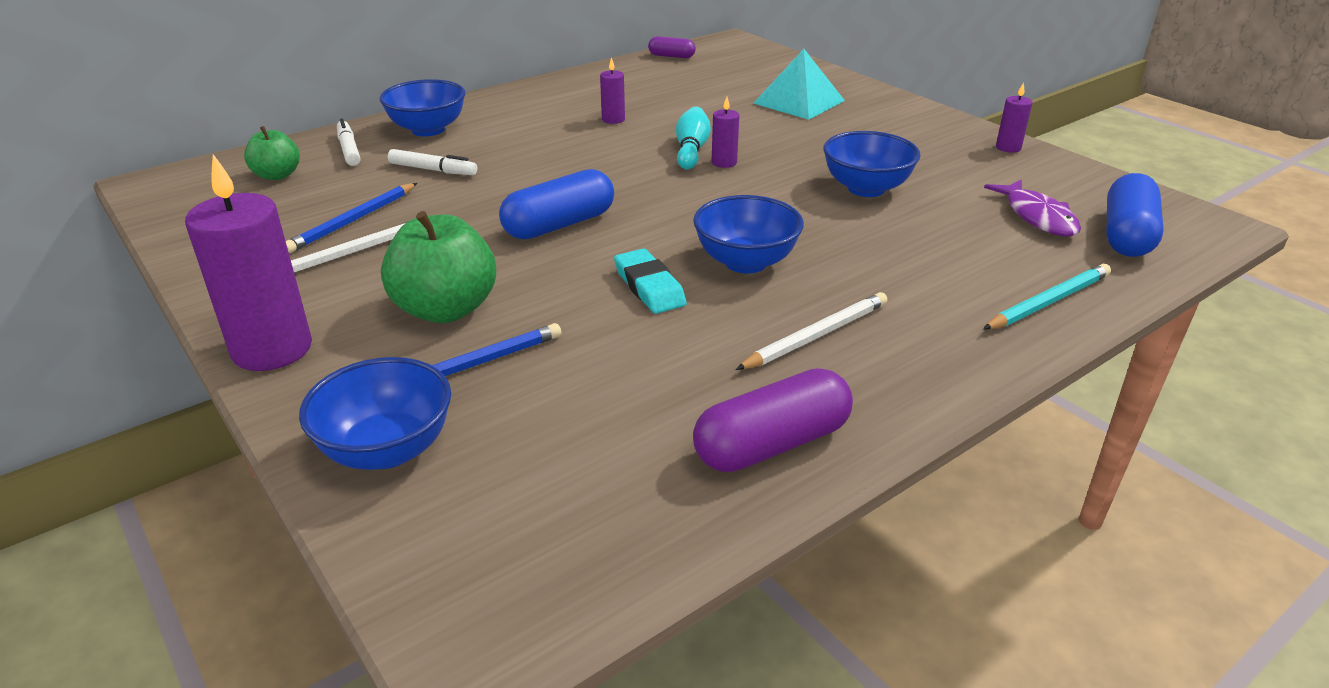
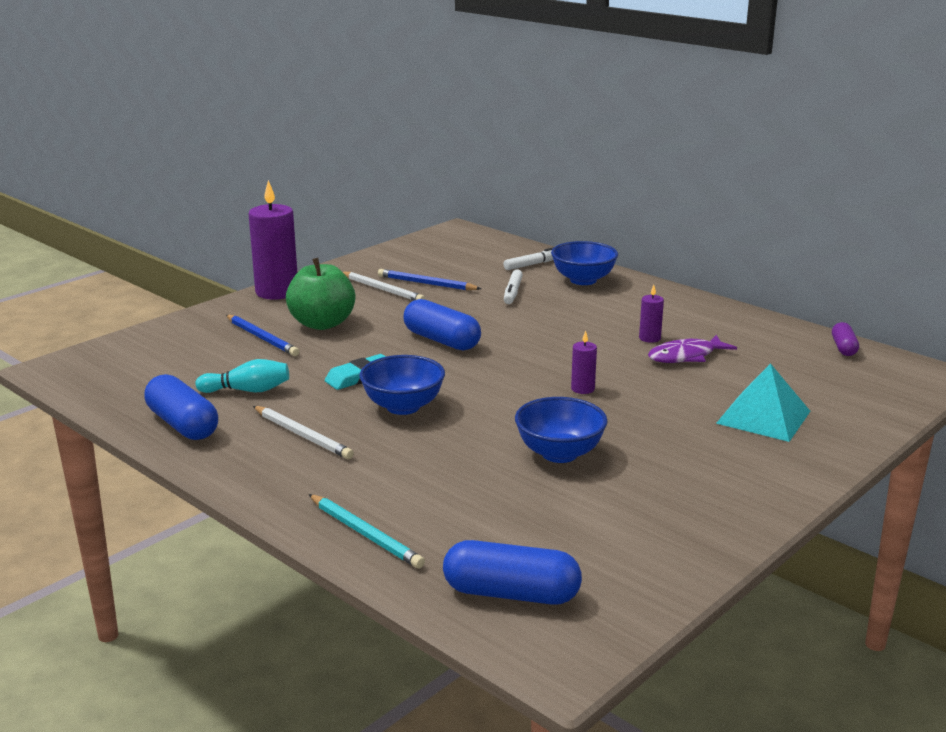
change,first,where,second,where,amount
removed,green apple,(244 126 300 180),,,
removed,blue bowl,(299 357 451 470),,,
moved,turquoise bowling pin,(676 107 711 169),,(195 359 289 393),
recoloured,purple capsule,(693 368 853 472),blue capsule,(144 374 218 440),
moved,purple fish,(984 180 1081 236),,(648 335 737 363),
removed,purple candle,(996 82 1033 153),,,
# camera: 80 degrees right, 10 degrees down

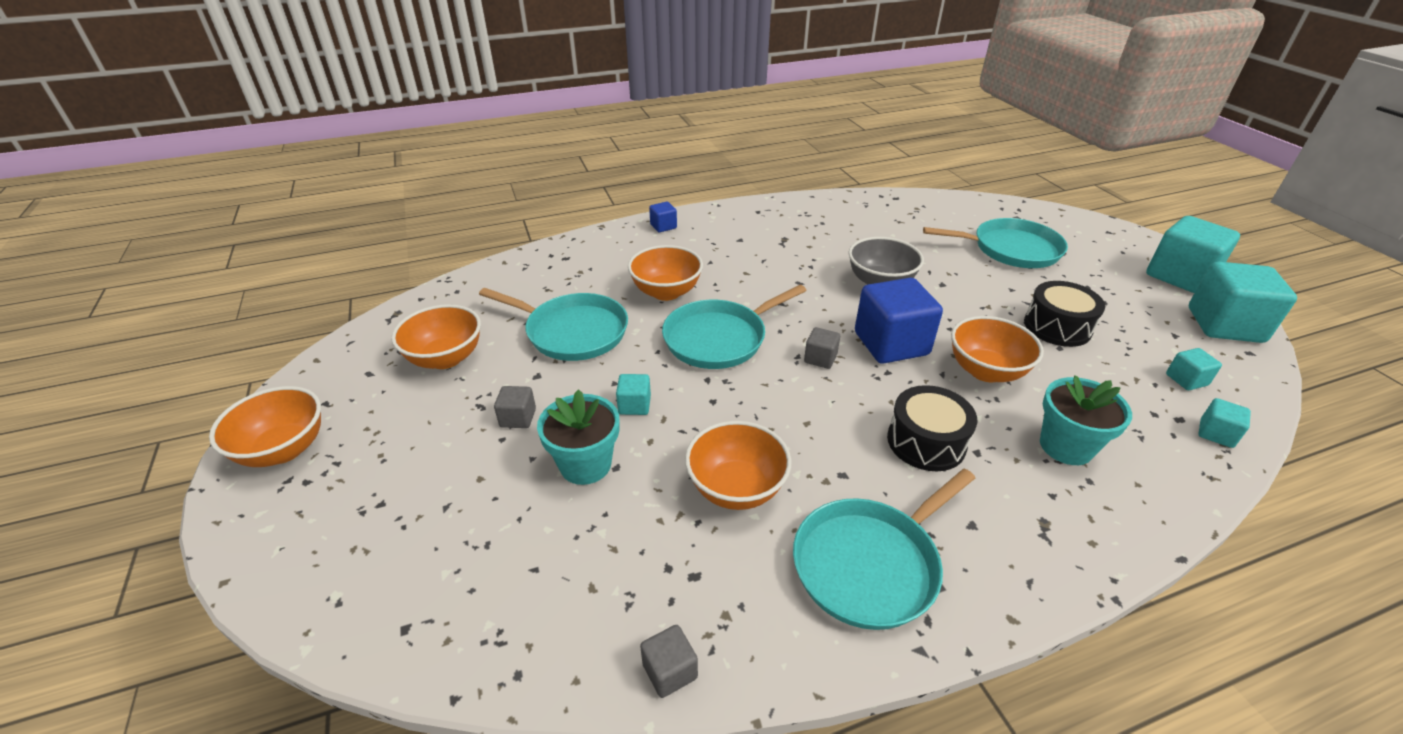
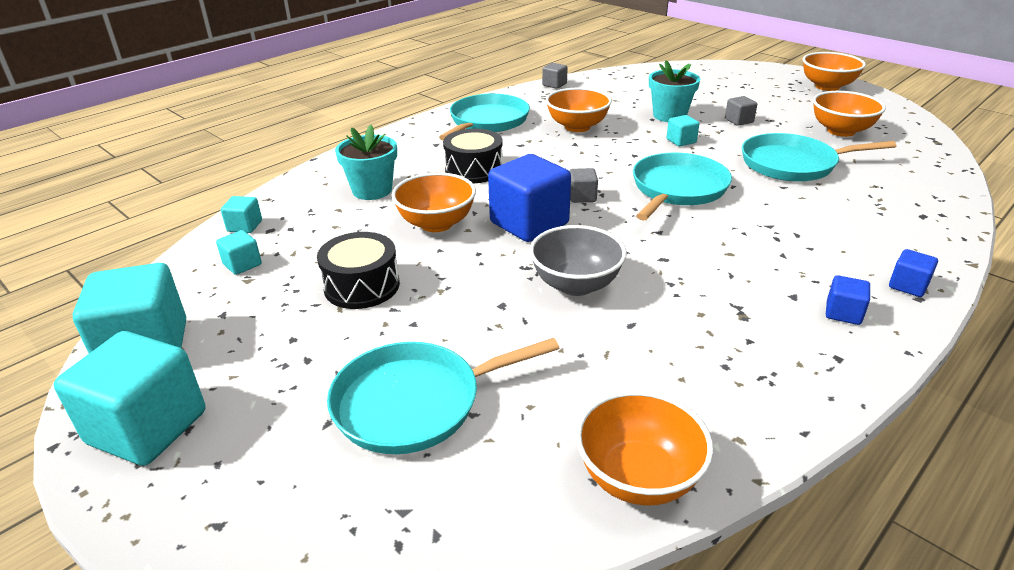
change,first,where,second,where,amount
moved,orange bowl,(628 245 703 301),,(576 391 714 505),
added,,,blue cube,(826 275 870 325),
# camera: 155 degrees right, 5 degrees down

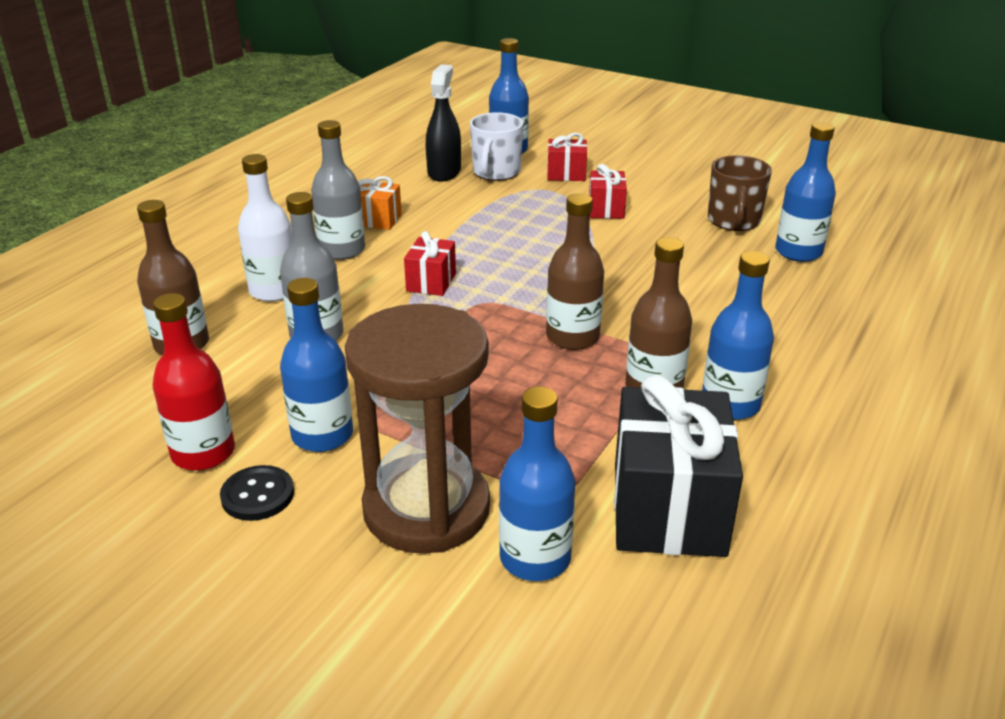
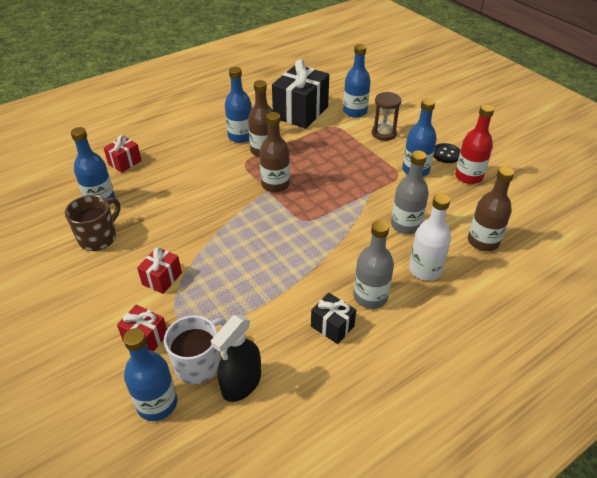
change,first,where,second,where,amount
resized,brown hourglass,(345 304 490 554),,(372 92 402 141),x0.52
recoloured,orange gift,(358 176 402 230),black gift,(311 293 356 344),
moved,red gift,(404 231 456 296),,(104 135 142 173),
# camera: 155 degrees left, 10 degrees up

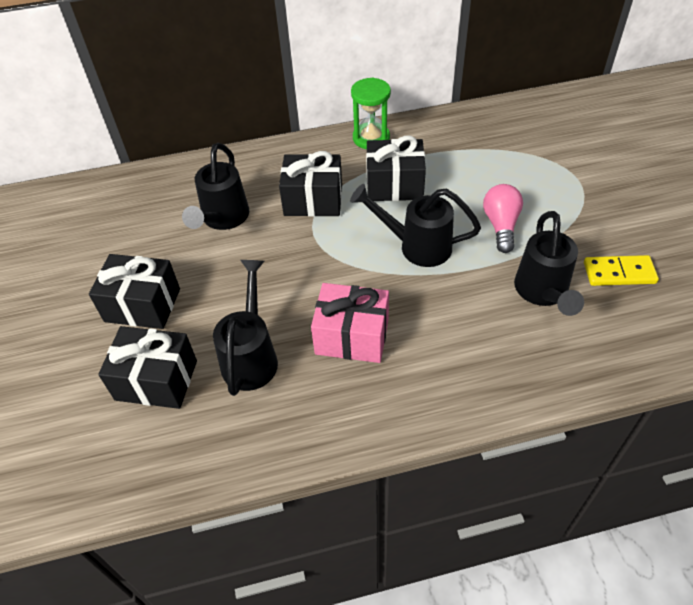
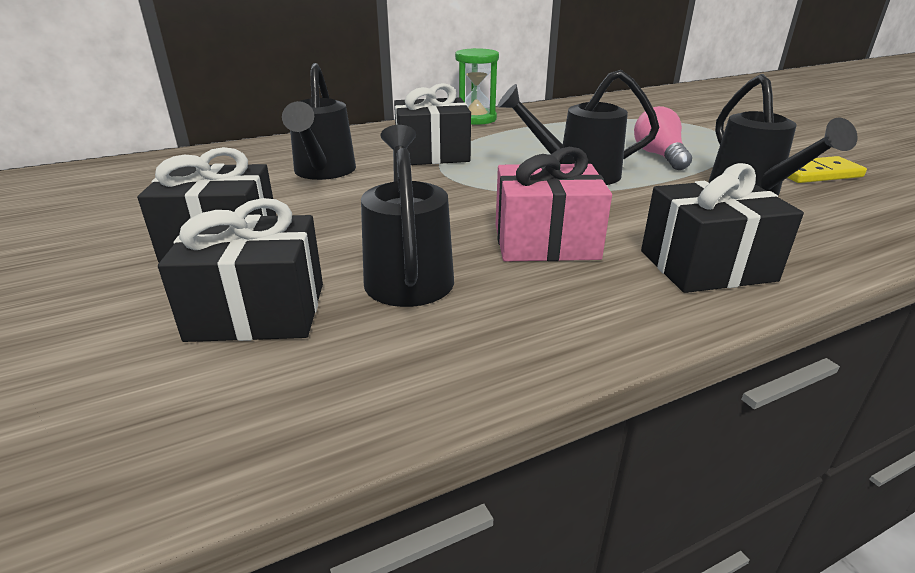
change,first,where,second,where,amount
moved,black gift,(366 136 426 201),,(641 163 804 293),
# camera: 15 degrees left, 20 degrees down

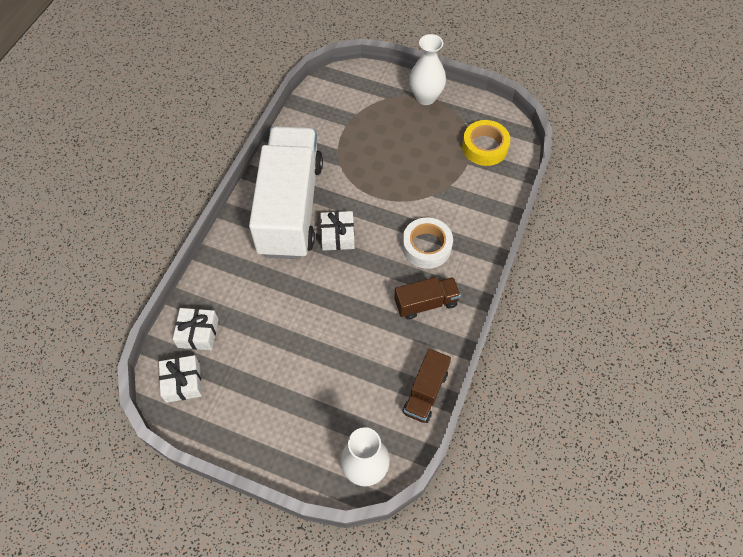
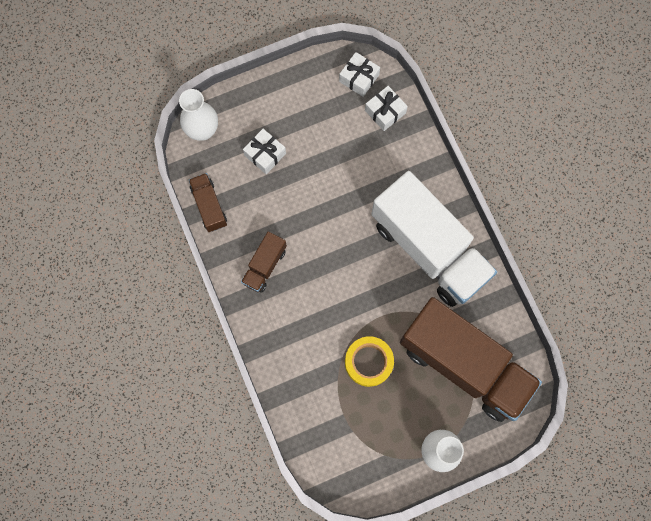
change,first,where,second,where,amount
moved,white gift,(320 211 355 251),,(243 129 286 174),
removed,white tape,(402 218 453 269),,,
moved,yellow tape,(462 120 510 166),,(345 336 394 387),
added,,,brown truck,(400 297 542 422),
# camera: 135 degrees right, 15 degrees up

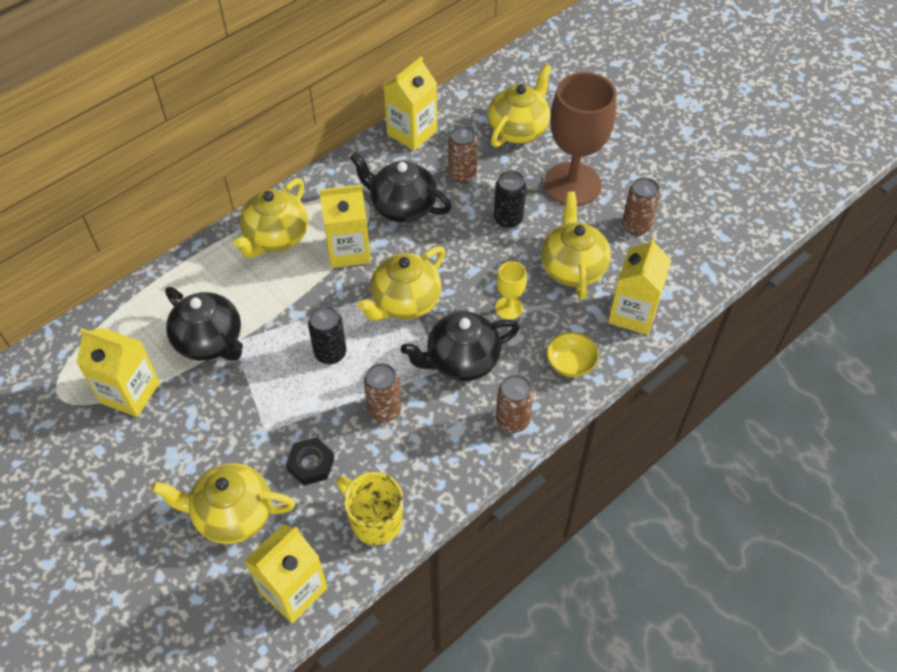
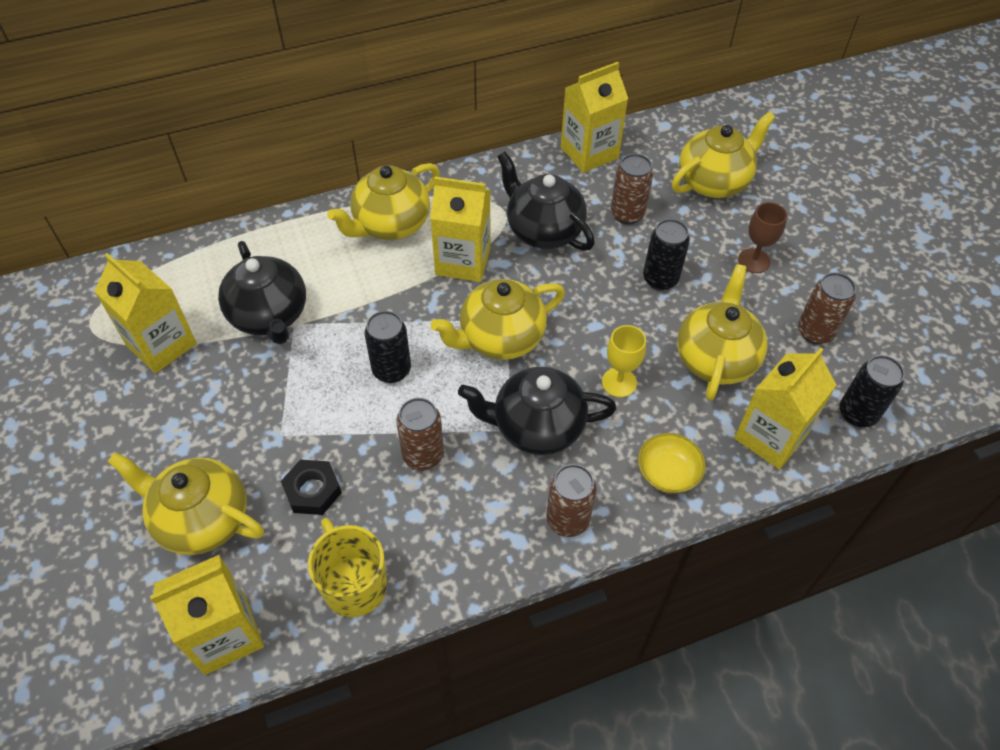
change,first,where,second,where,amount
resized,brown goblet,(544 72 616 206),,(738 202 787 273),x0.45
added,,,black can,(840 355 905 427),
# camera: 20 degrees right, 0 degrees up

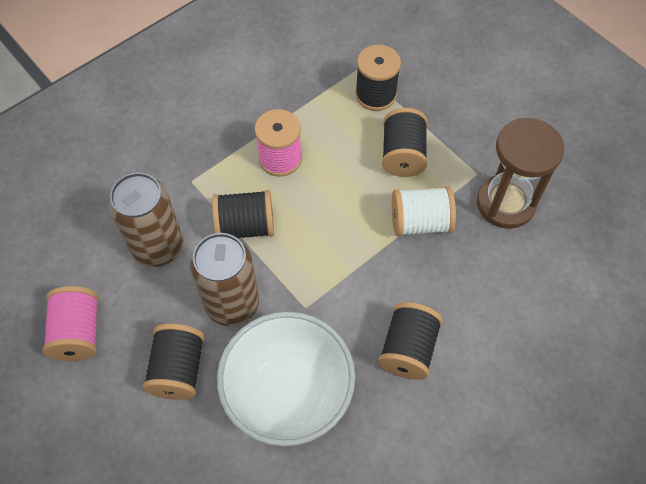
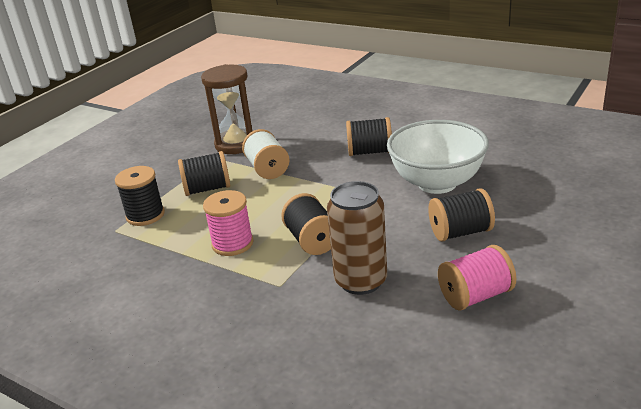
change,first,where,second,where,amount
removed,brown can,(190 233 259 326),,,
# camera: 105 degrees left, 30 degrees down

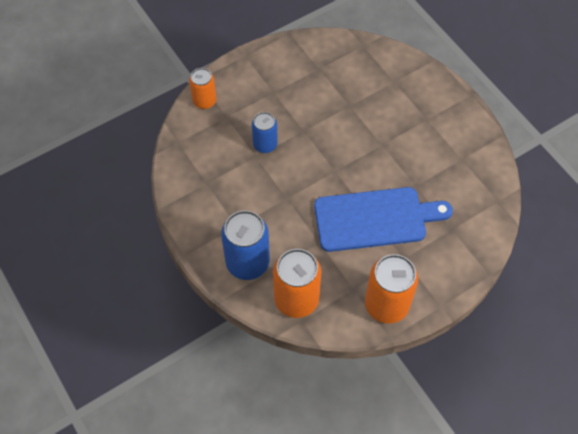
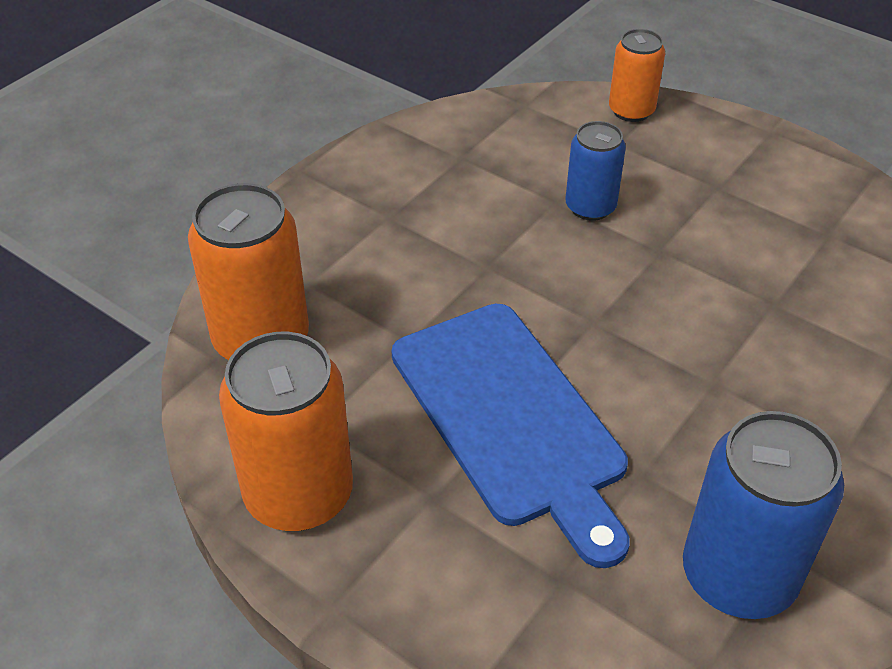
change,first,where,second,where,amount
moved,blue can,(221 210 270 280),,(683 411 844 619),
# camera: 70 degrees right, 15 degrees down

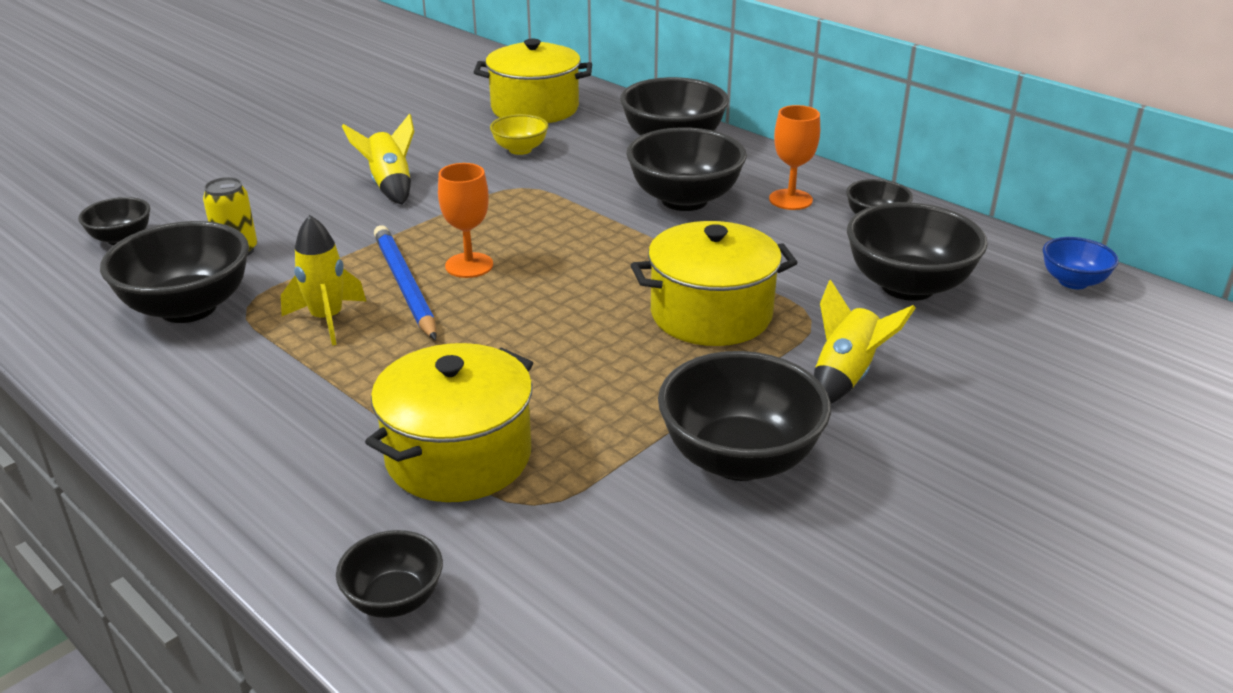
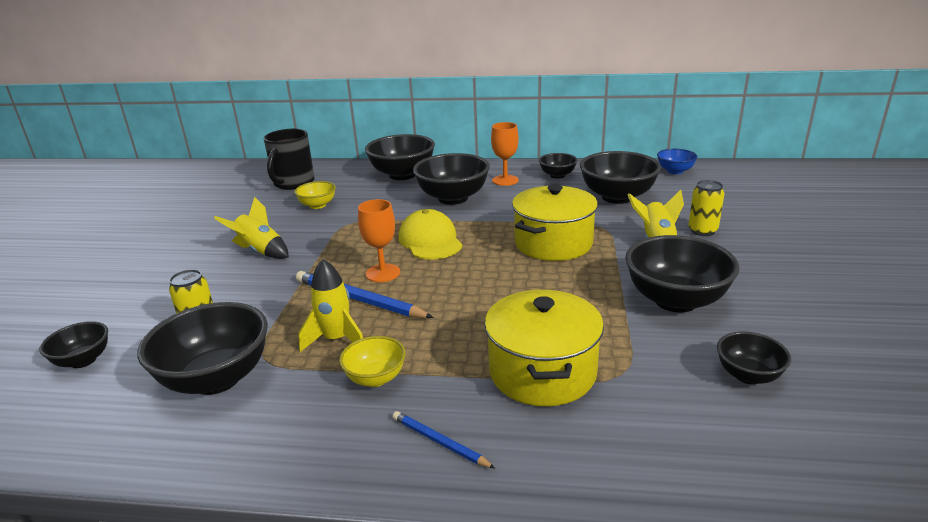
change,first,where,second,where,amount
moved,black bowl,(336 530 443 618),,(717 331 791 384),
replaced,yellow pot,(474 39 592 123),black mug,(264 129 315 190),
added,,,yellow bowl,(339 336 406 387),
added,,,blue pencil,(392 411 495 469),
added,,,yellow cap,(398 209 463 259),
added,,,yellow can,(688 180 724 236),
# camera: 35 degrees left, 5 degrees down

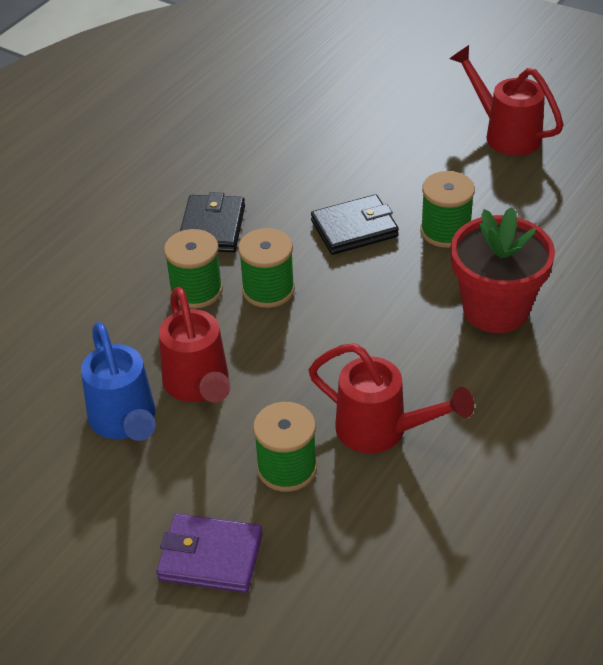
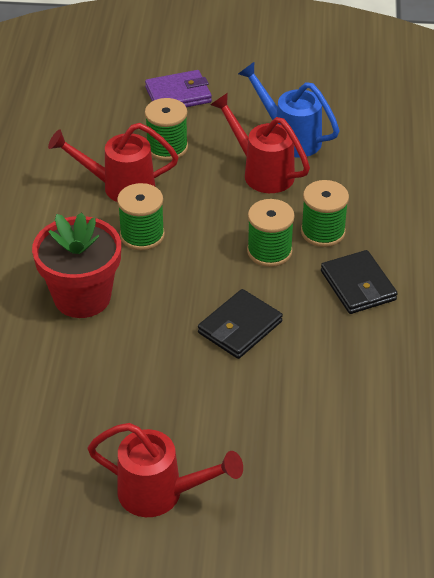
change,first,where,second,where,amount
moved,green spool,(420 171 475 248),,(117 183 165 250),
# camera: 150 degrees right, 0 degrees up

